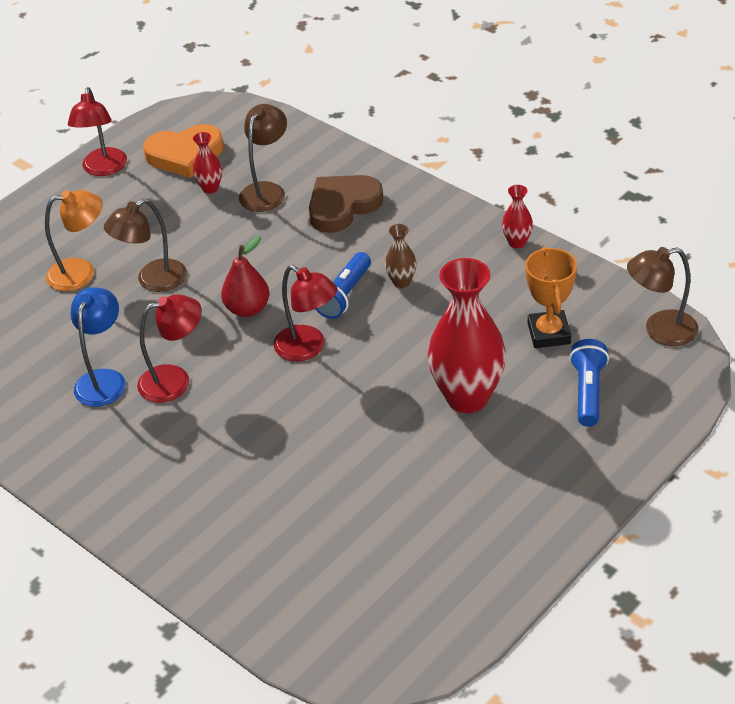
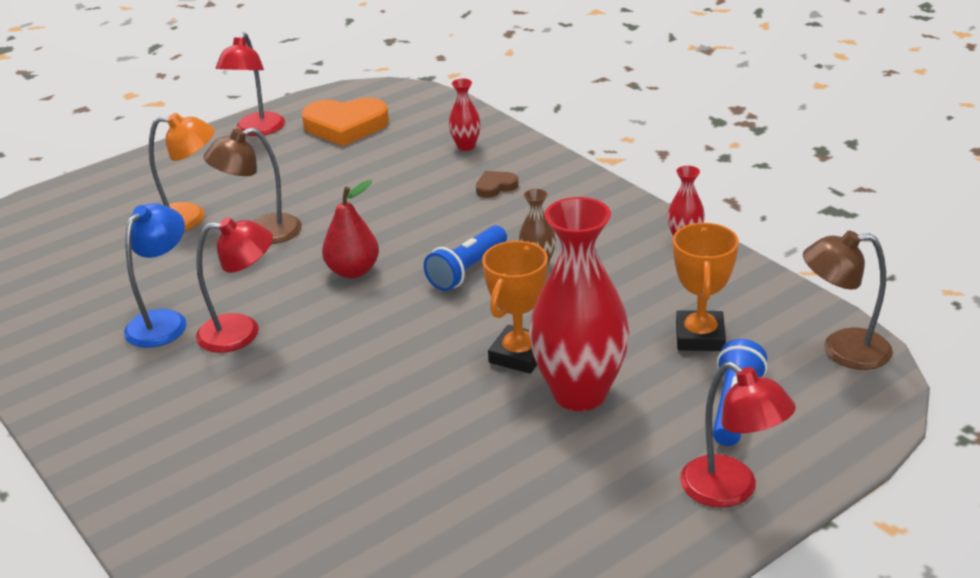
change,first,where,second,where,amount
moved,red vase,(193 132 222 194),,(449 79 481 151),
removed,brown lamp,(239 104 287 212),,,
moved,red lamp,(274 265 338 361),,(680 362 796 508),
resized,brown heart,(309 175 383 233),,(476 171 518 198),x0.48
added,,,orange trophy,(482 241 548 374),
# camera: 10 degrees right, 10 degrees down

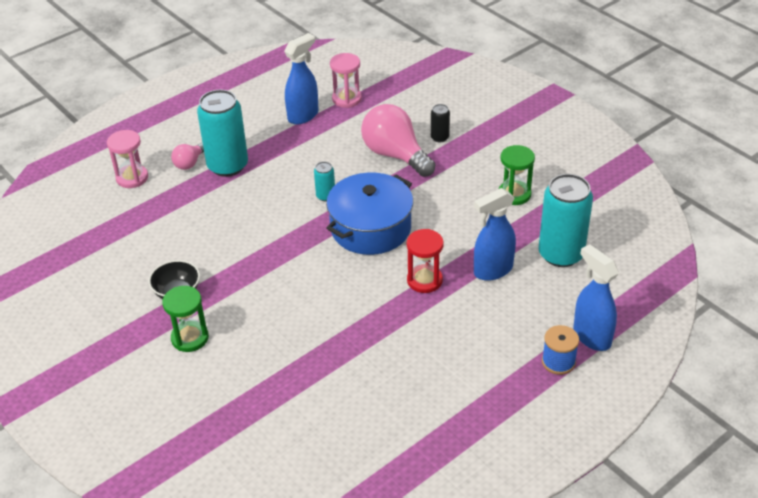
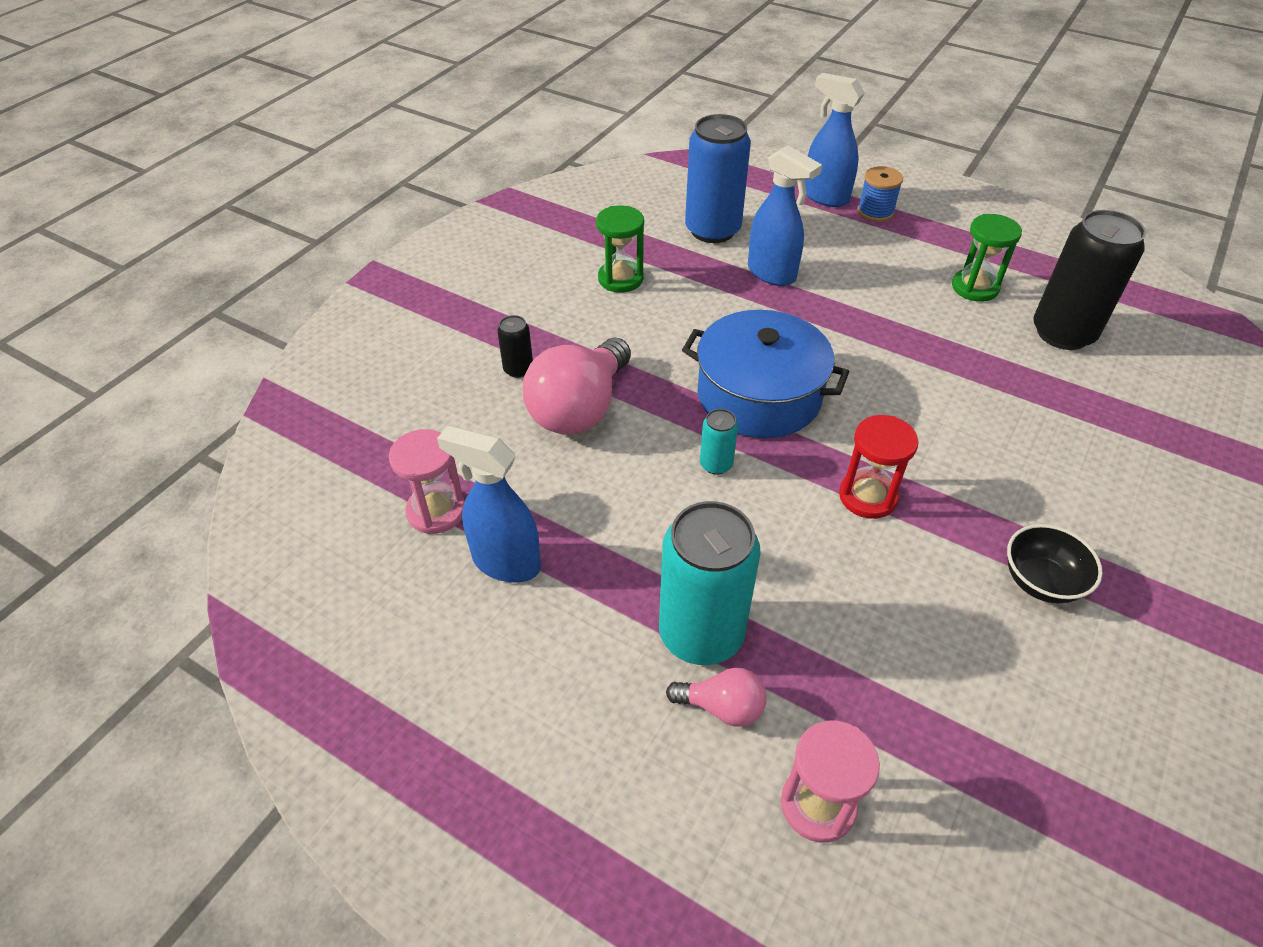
change,first,where,second,where,amount
moved,green hourglass,(162 286 209 352),,(952 214 1022 302),
moved,red hourglass,(407 229 444 293),,(839 415 919 519),
recoloured,turquoise can,(538 174 593 267),blue can,(685 114 751 243),
turned,blue spray bottle,(573 244 619 351),,(805 73 865 207),90 degrees clockwise
added,,,black can,(1033 210 1146 350),
# camera: 110 degrees left, 5 degrees up

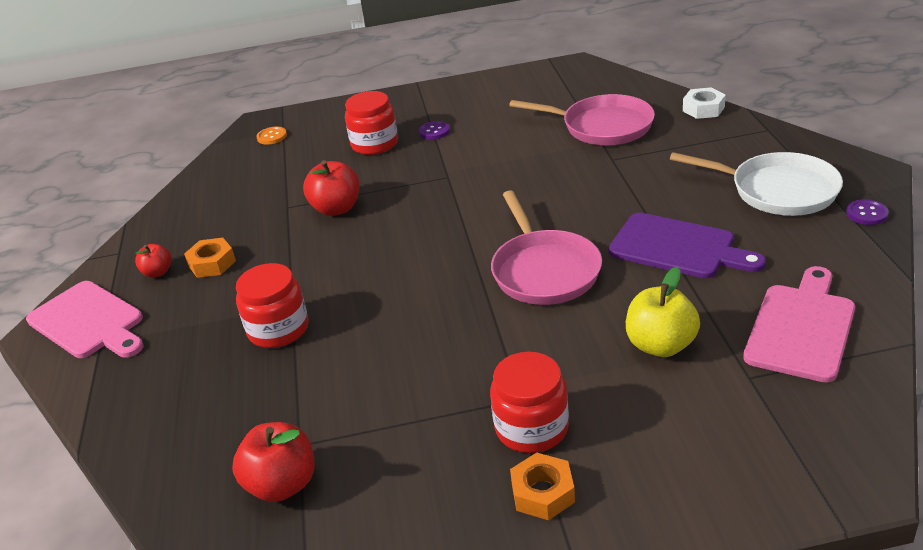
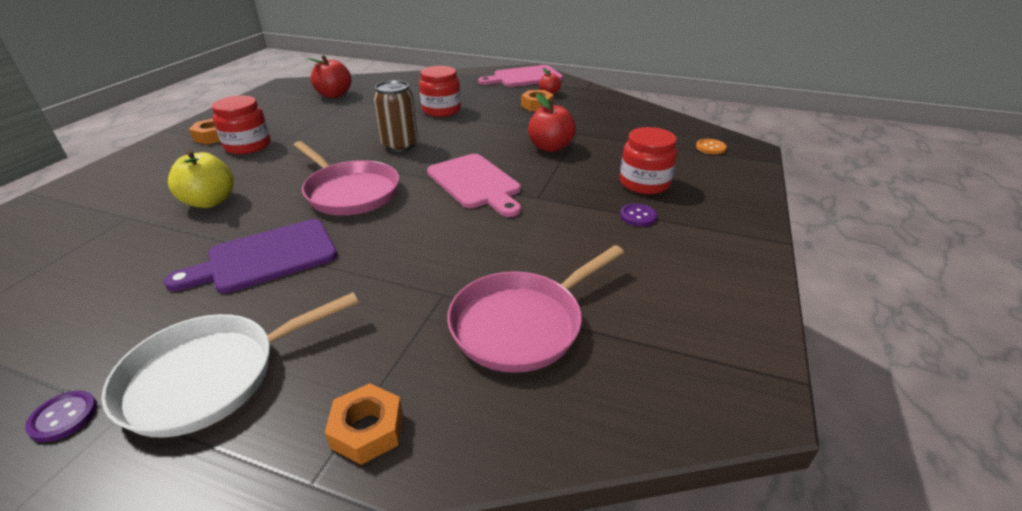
change,first,where,second,where,amount
turned,pink pan,(491 190 602 305),,(293 141 400 215),150 degrees counterclockwise
removed,white nut,(683 87 726 119),,,
moved,pink cutting board,(743 266 855 383),,(427 154 521 217),
added,,,orange nut,(325 383 403 465),
added,,,brown can,(373 80 418 152),
# camera: 115 degrees right, 0 degrees up

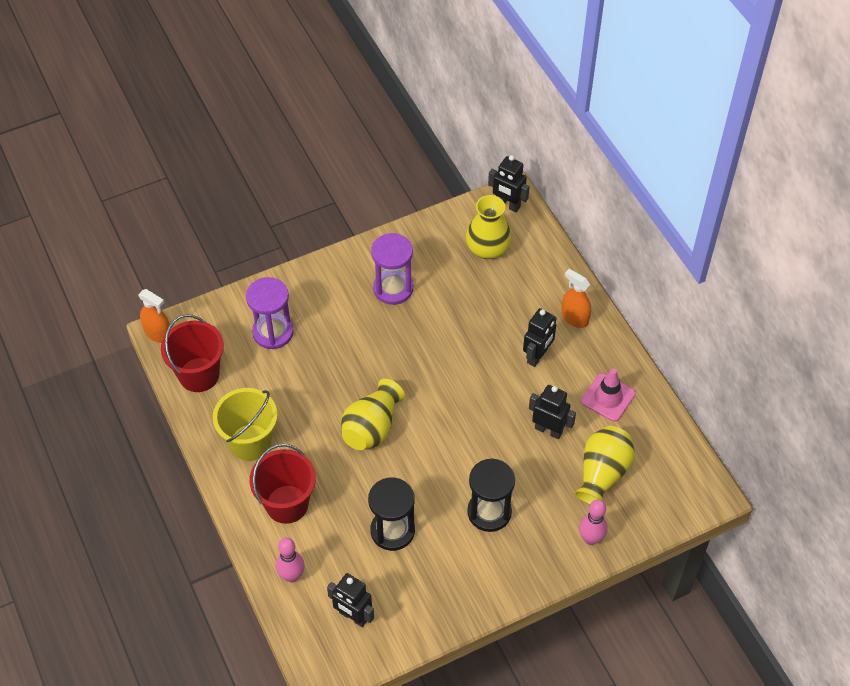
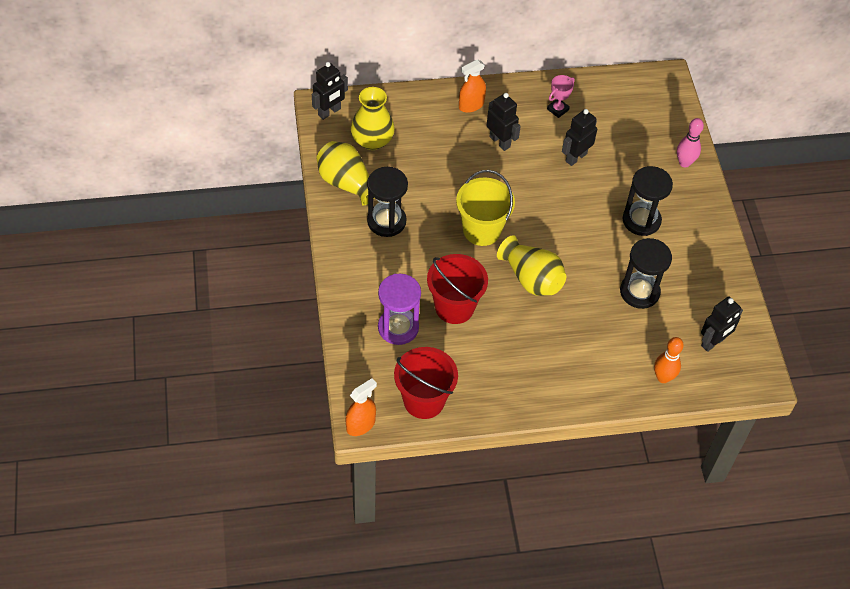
change,first,where,second,where,amount
moved,yellow bucket,(213 388 278 461),,(456 170 515 246),
moved,red bucket,(249 444 316 524),,(427 254 488 324),
recoloured,pink bowling pin,(276 538 305 582),orange bowling pin,(654 337 684 383),
recoloured,purple hourglass,(371 233 413 305),black hourglass,(367 167 408 237),
moved,yellow vase,(574 426 635 505),,(316 141 369 206),
replaced,pink traffic cone,(581 368 636 422),pink trophy,(547 75 575 118),
# camera: 75 degrees left, 0 degrees up

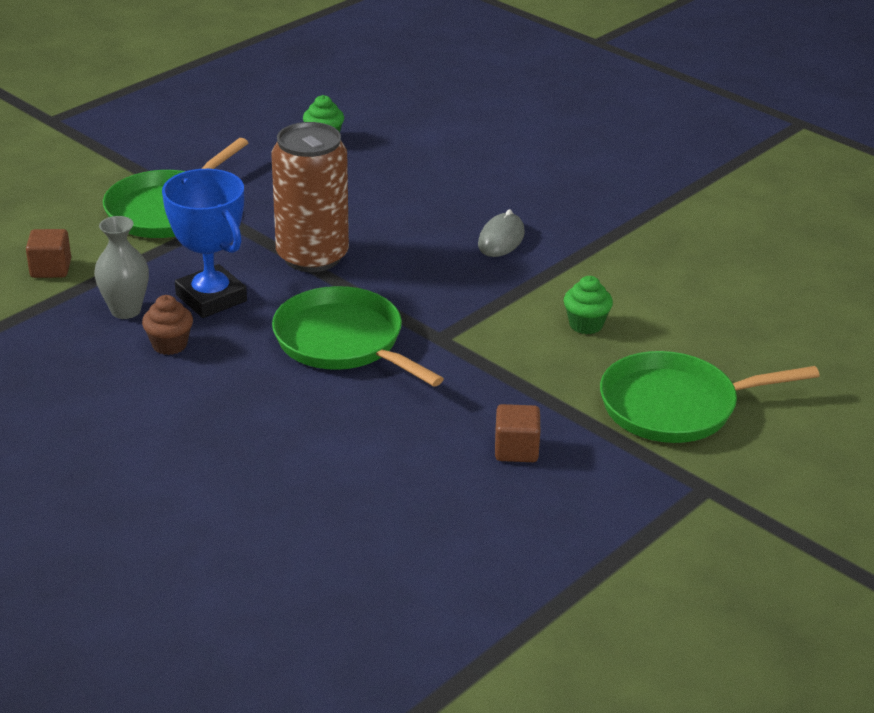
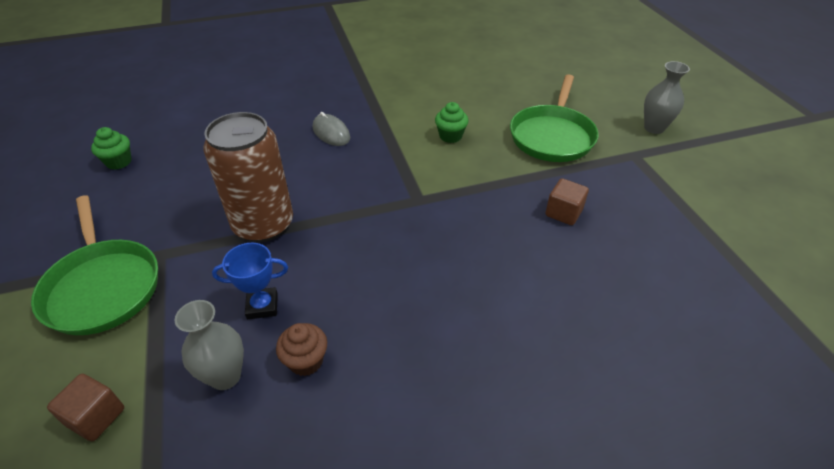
change,first,where,second,where,amount
resized,blue trophy,(162 169 247 318),,(212 243 288 319),x0.59
removed,green pan,(272 286 444 387),,,
added,,,grey vase,(644 61 690 134),
# camera: 60 degrees left, 10 degrees up

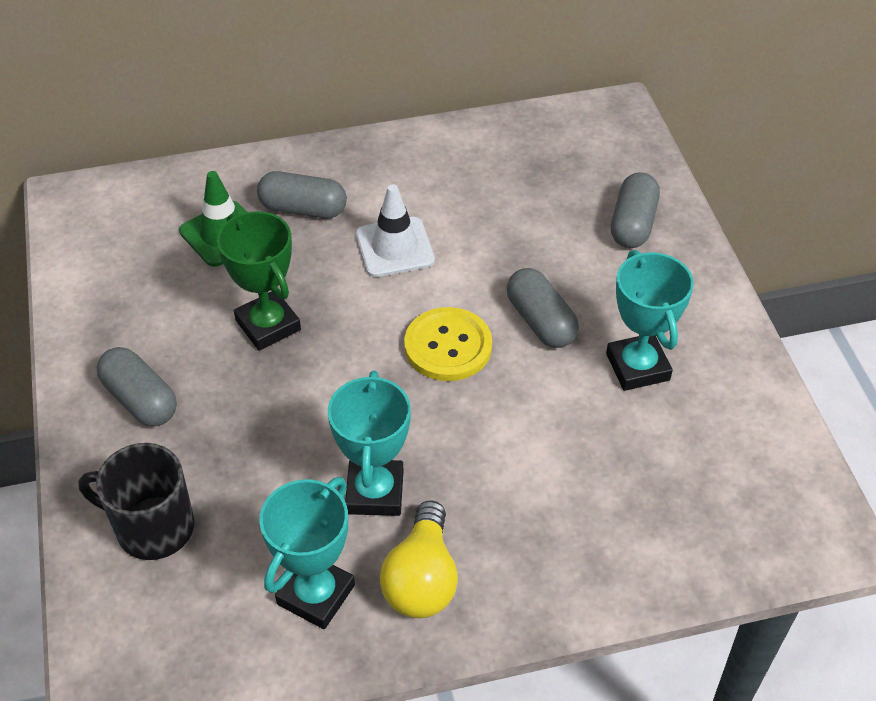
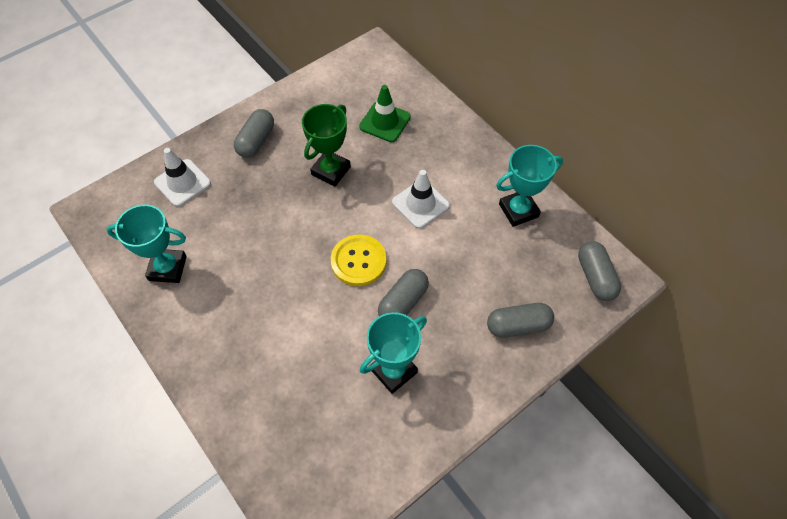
change,first,where,second,where,amount
replaced,black mug,(78 443 194 560),white traffic cone,(154 148 211 207),
moved,grey capsule,(257 171 347 218),,(578 241 621 301),
moved,turquoise trophy,(328 371 411 516),,(496 145 563 227),
removed,yellow light bulb,(379 501 458 618),,,
# camera: 65 degrees right, 10 degrees up

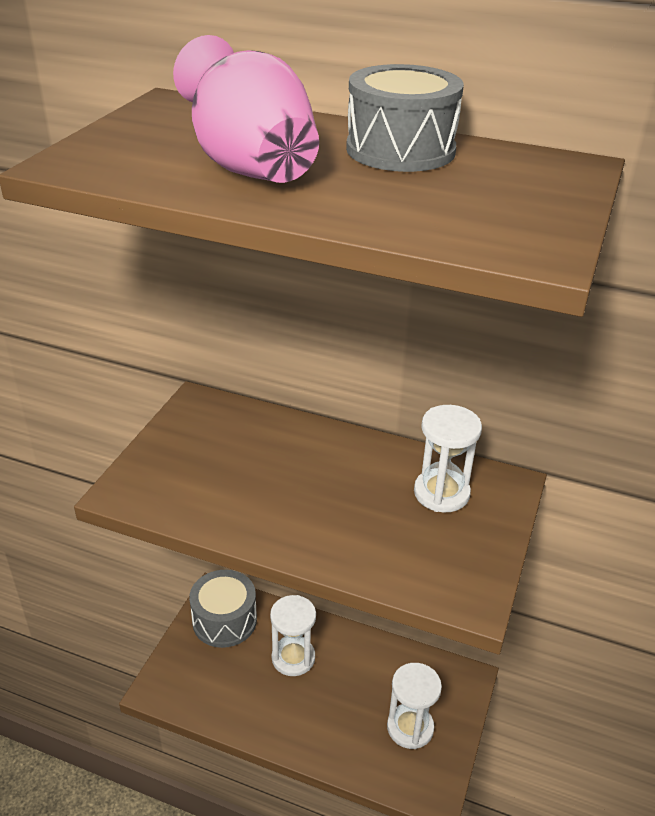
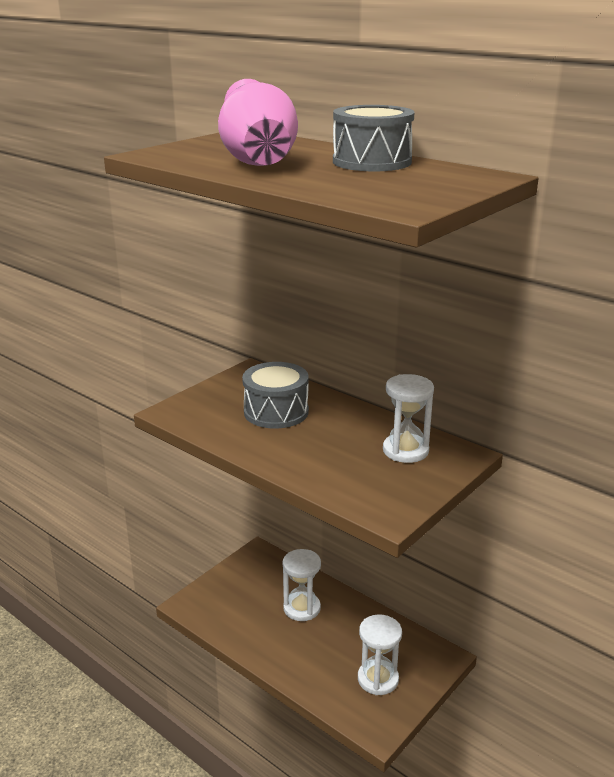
change,first,where,second,where,amount
moved,grey drum,(189 570 257 648),,(242 362 309 429),
# camera: 20 degrees right, 10 degrees down

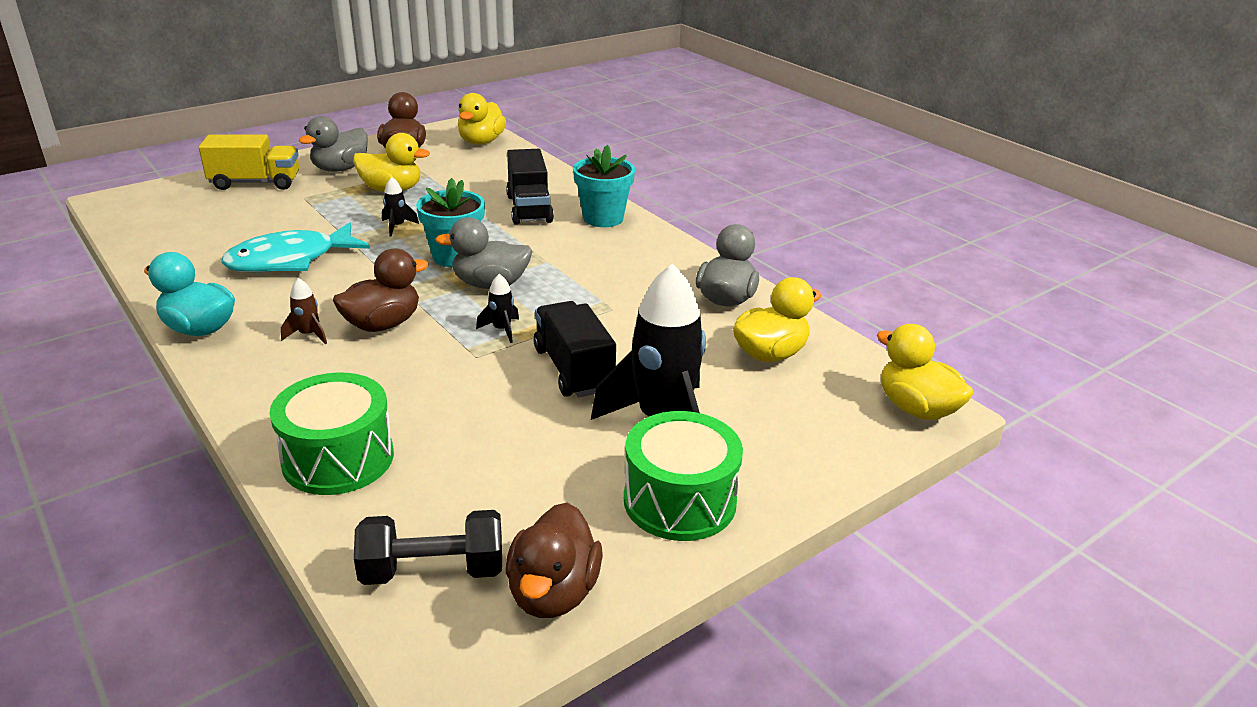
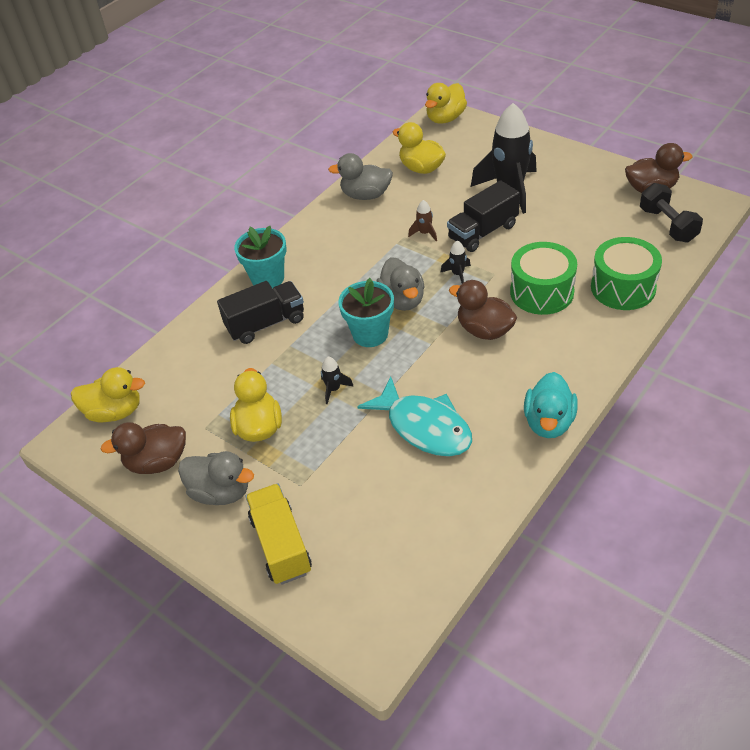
change,first,where,second,where,amount
moved,brown rocket,(281 278 327 344),,(408 200 437 241),
moved,green drum,(624 411 743 541),,(510 242 577 315),
# camera: 100 degrees left, 15 degrees up

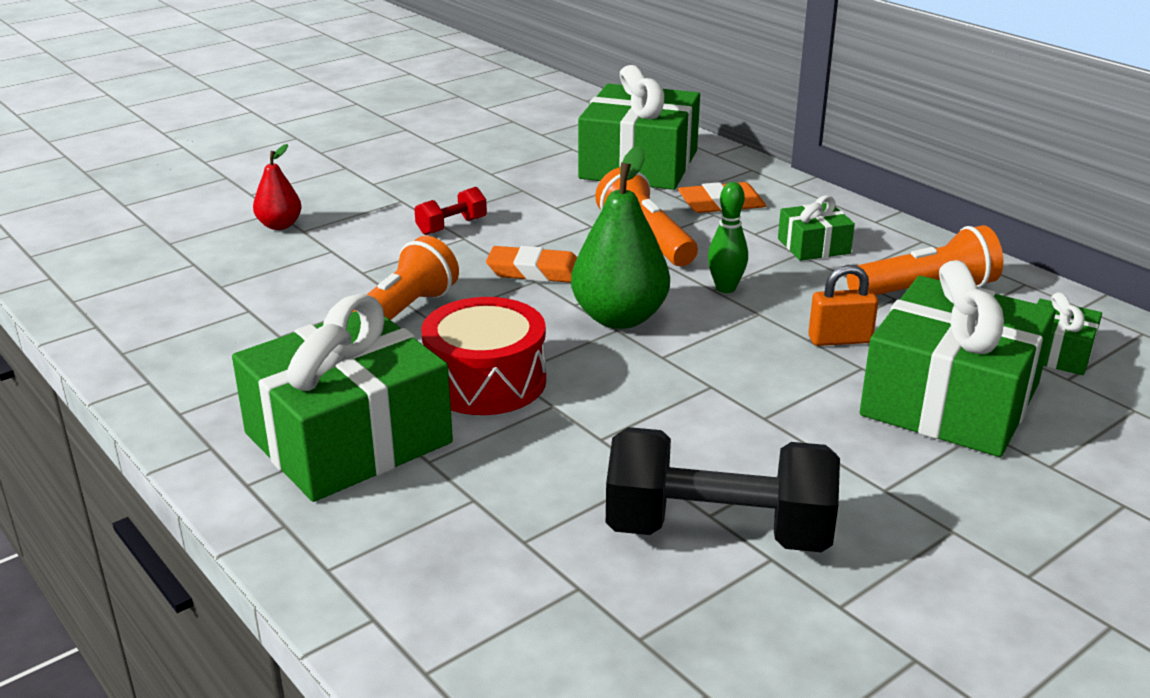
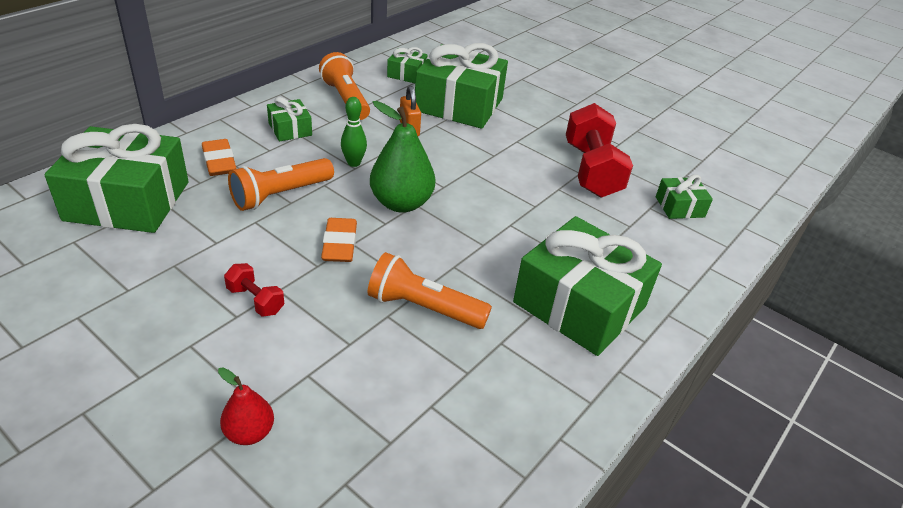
change,first,where,second,where,amount
removed,red drum,(421 297 546 415),,,
recoloured,black dumbbell,(606 427 840 552),red dumbbell,(566 103 633 198),
added,,,green gift,(656 175 713 219),
# camera: 105 degrees left, 10 degrees up

